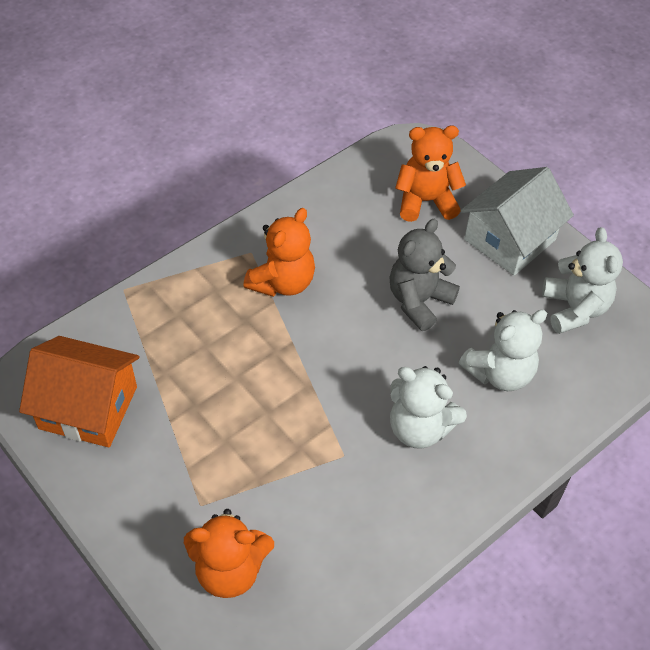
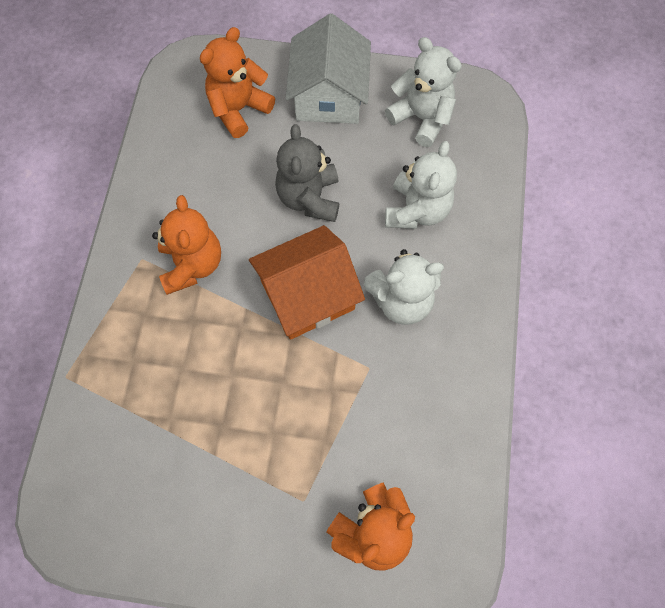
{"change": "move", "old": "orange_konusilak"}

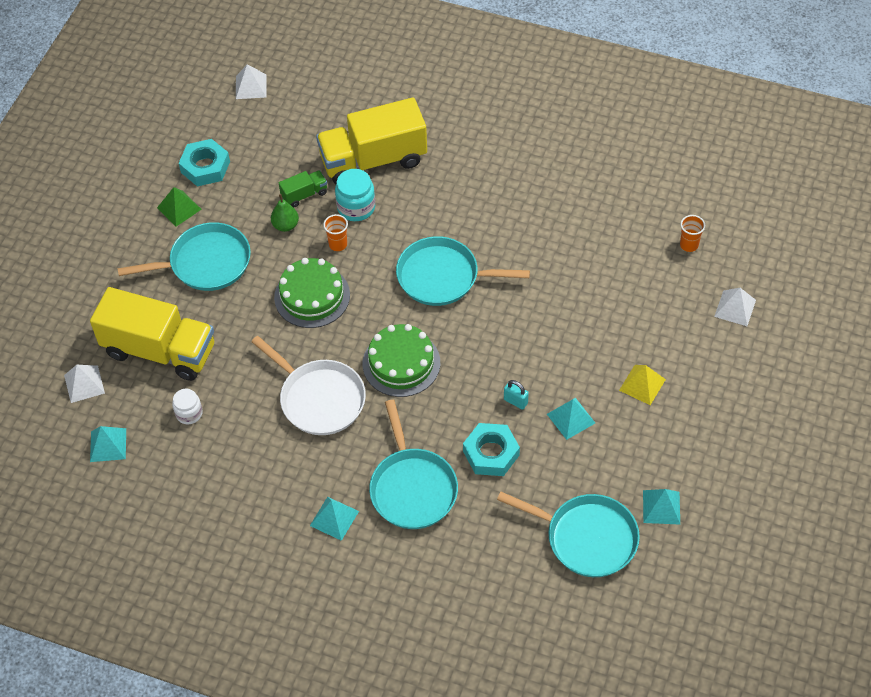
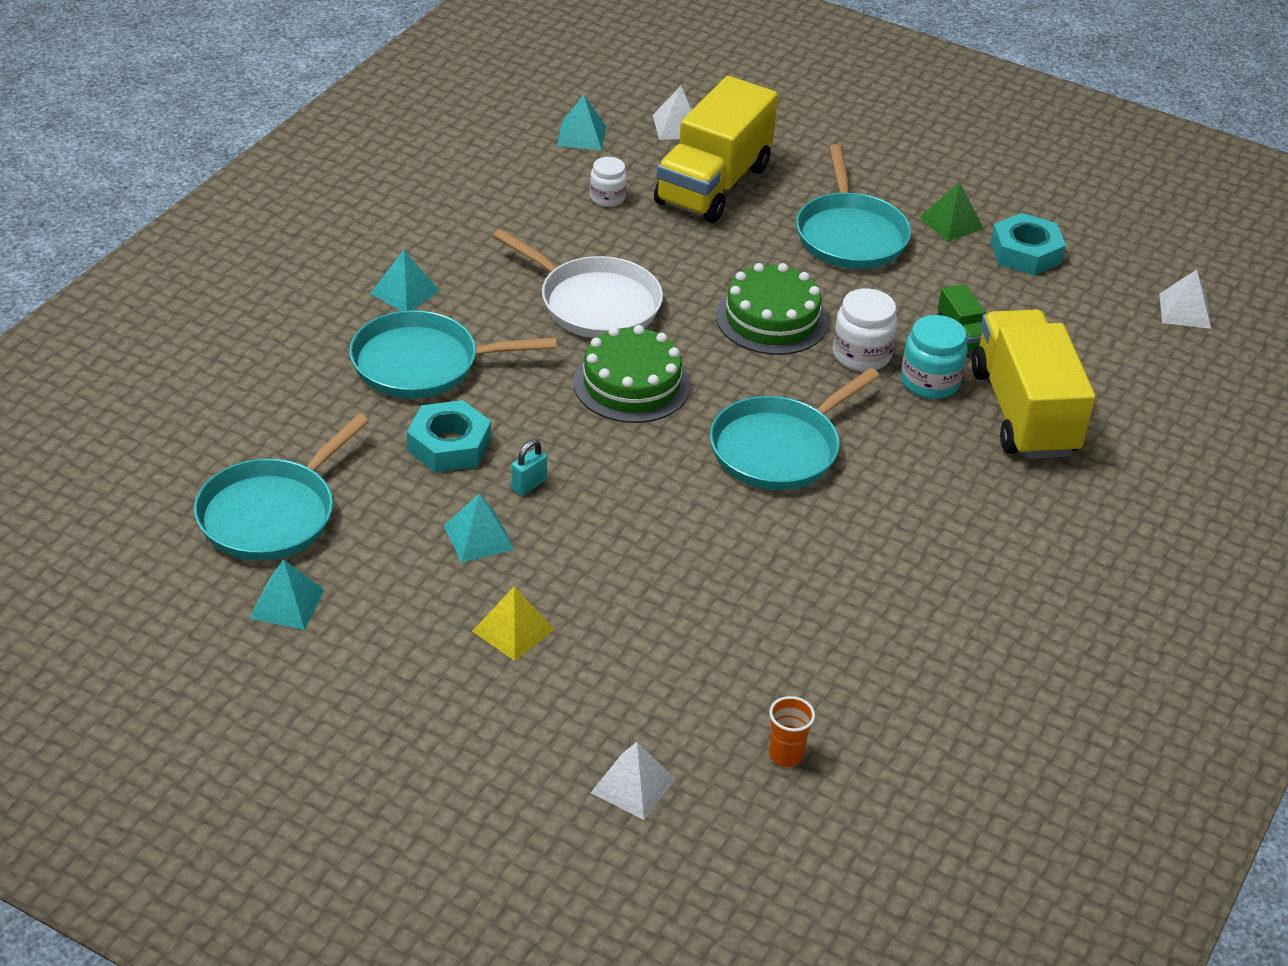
{"change": "delete", "old": "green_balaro"}
{"change": "replace", "old": "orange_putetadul (1st from left)", "new": "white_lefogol (2nd from left)"}
{"change": "rotate", "old": "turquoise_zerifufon (3rd from left)", "degrees": -150}
{"change": "rotate", "old": "white_zerifufon", "degrees": -105}

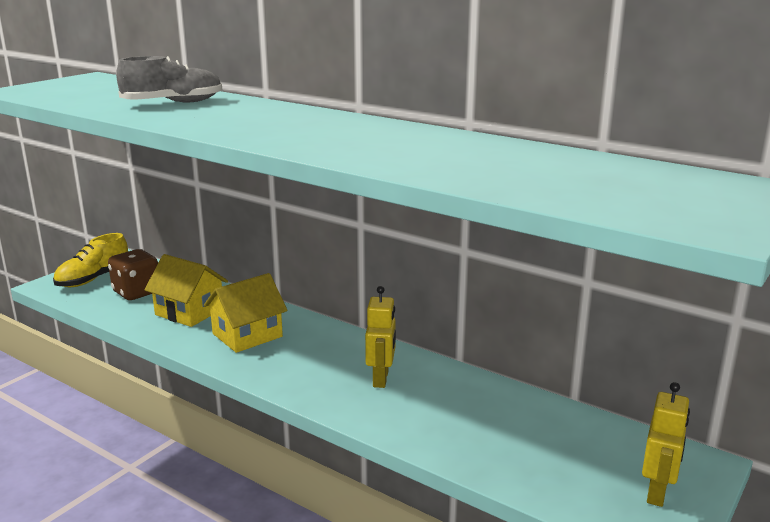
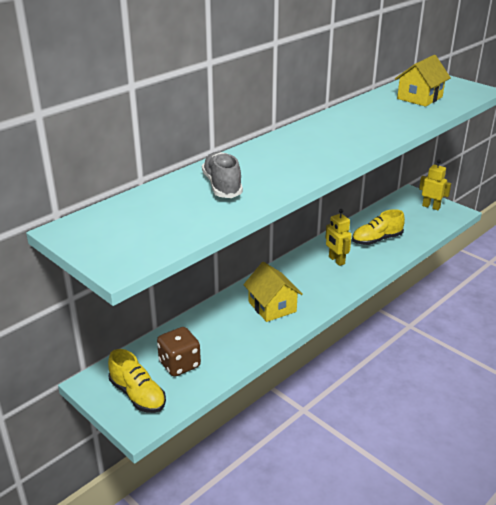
{"change": "move", "old": "yellow_konusilak (1st from left in the first image)", "new": "yellow_konusilak (2nd from left)"}
{"change": "rotate", "old": "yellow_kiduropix (1st from left)", "degrees": -135}
{"change": "insert", "new": "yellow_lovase (2nd from left)"}

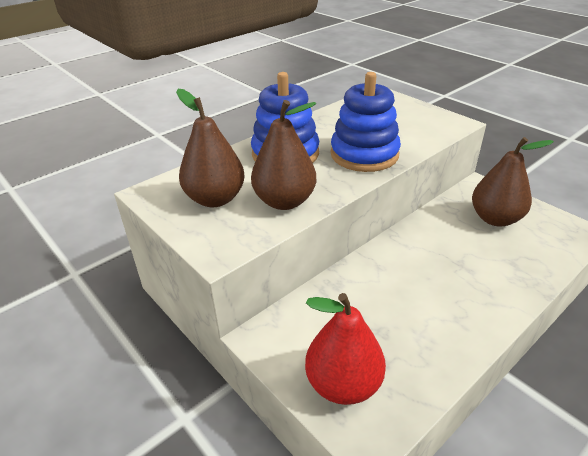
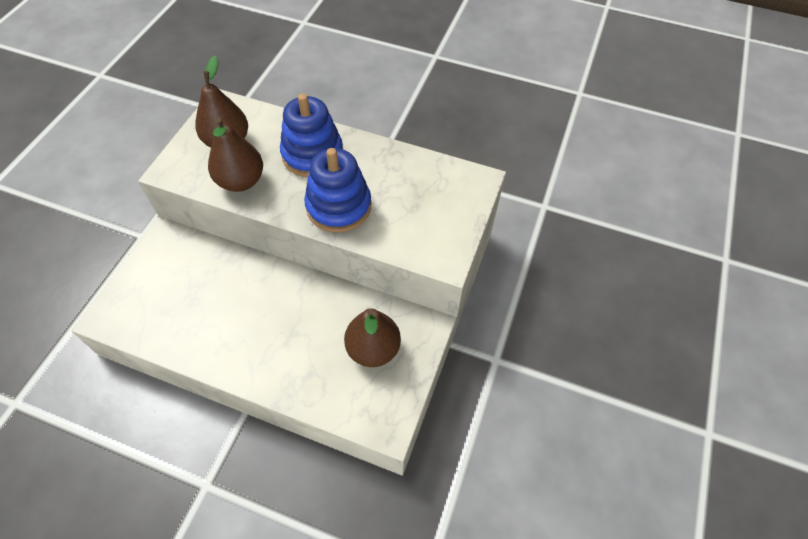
{"change": "delete", "old": "red_balaro"}

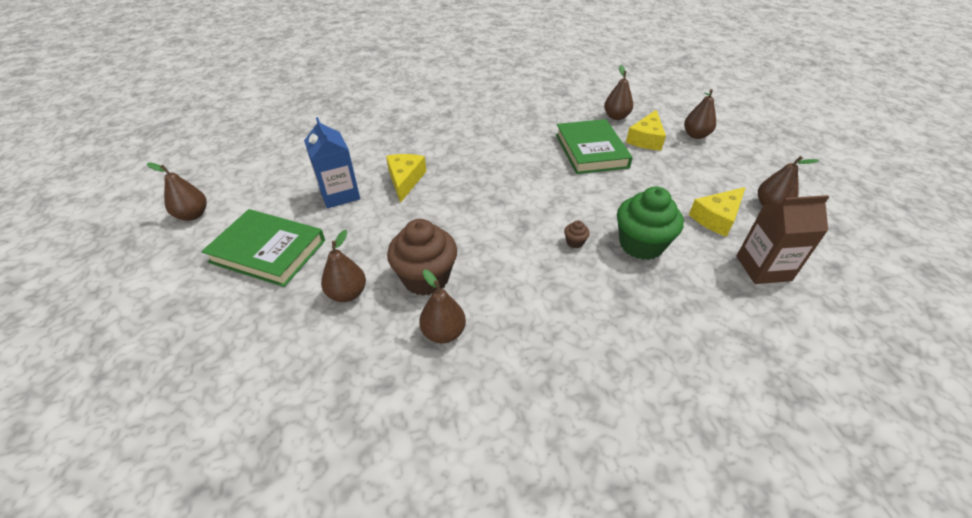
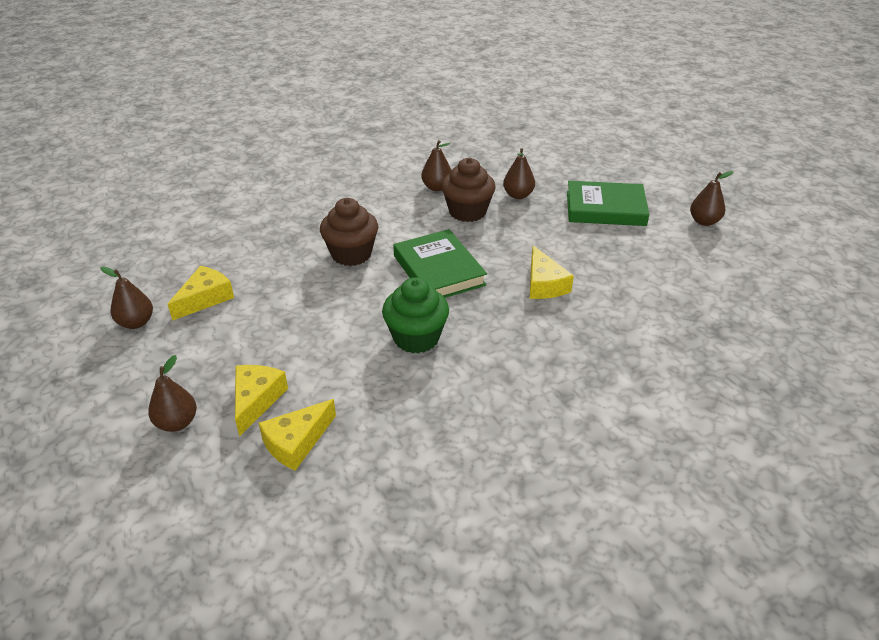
{"change": "replace", "old": "brown_balaro (4th from left)", "new": "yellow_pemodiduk (3rd from left)"}
{"change": "delete", "old": "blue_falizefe"}
{"change": "move", "old": "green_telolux (2nd from left in the first image)", "new": "green_telolux (1st from left)"}
{"change": "move", "old": "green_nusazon"}
{"change": "delete", "old": "brown_falizefe"}
{"change": "resize", "old": "brown_nusazon (2nd from left in the first image)", "factor": 2.49}

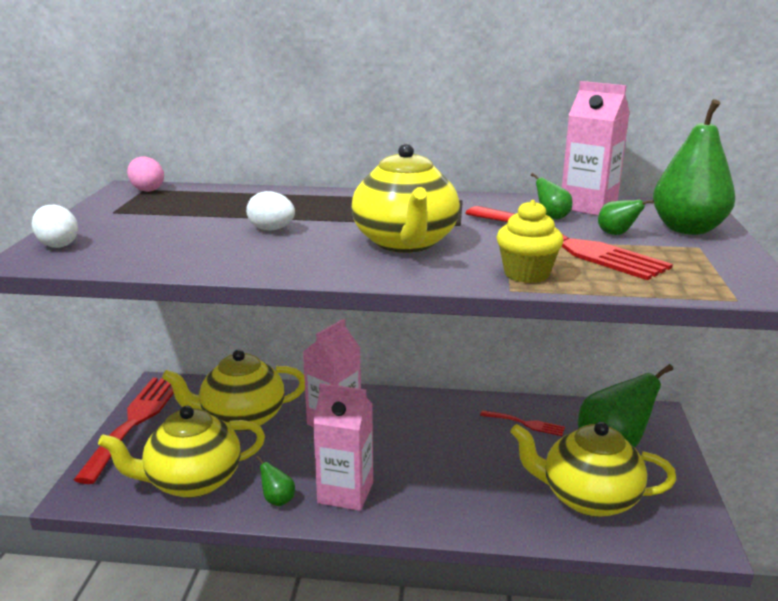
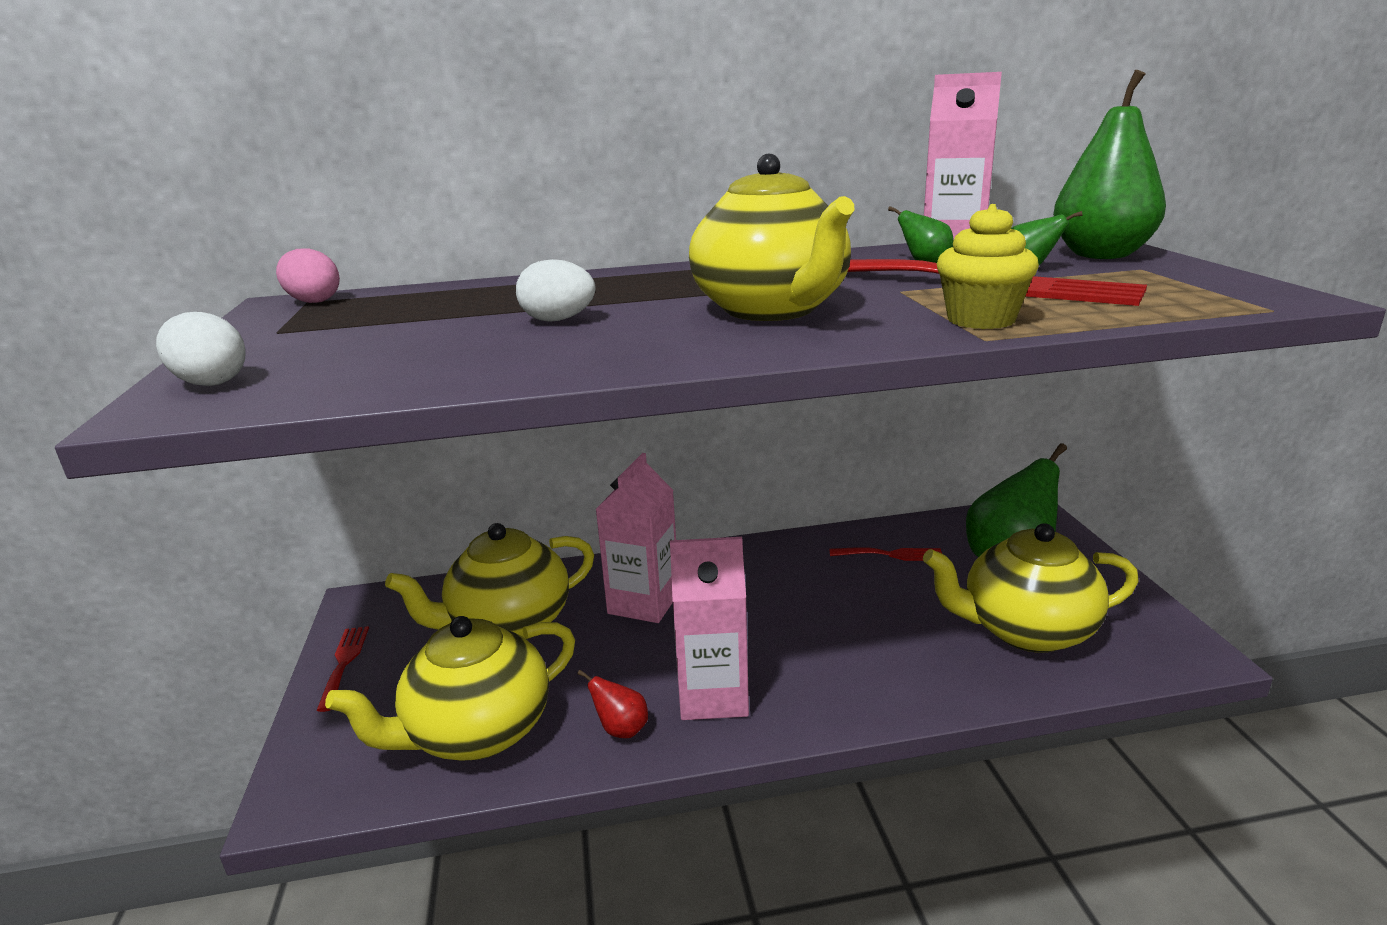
{"change": "resize", "old": "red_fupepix (1st from left)", "factor": 0.47}
{"change": "recolor", "old": "green_balaro (1st from left)", "new": "red_balaro"}

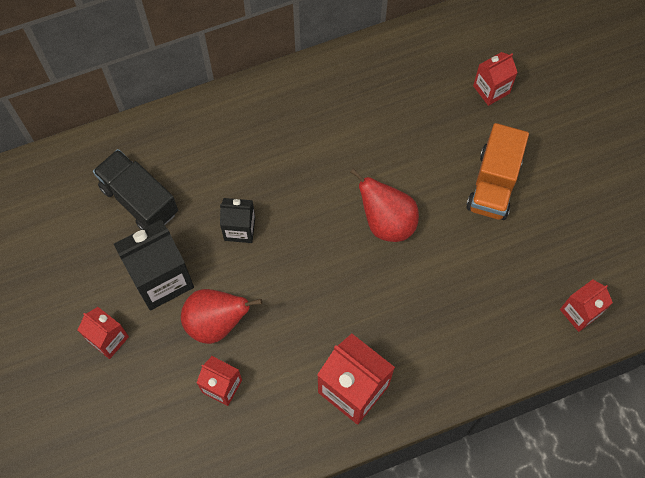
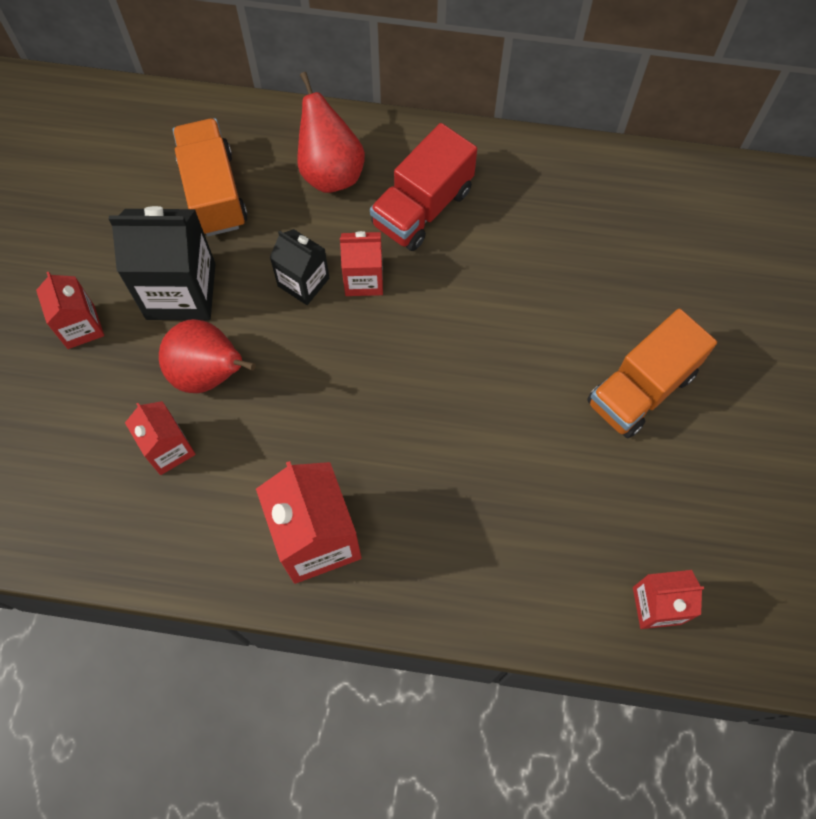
{"change": "move", "old": "red_falizefe (4th from left)"}
{"change": "recolor", "old": "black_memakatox", "new": "orange_memakatox (1st from left)"}
{"change": "move", "old": "red_balaro (2nd from left)"}
{"change": "insert", "new": "red_memakatox"}

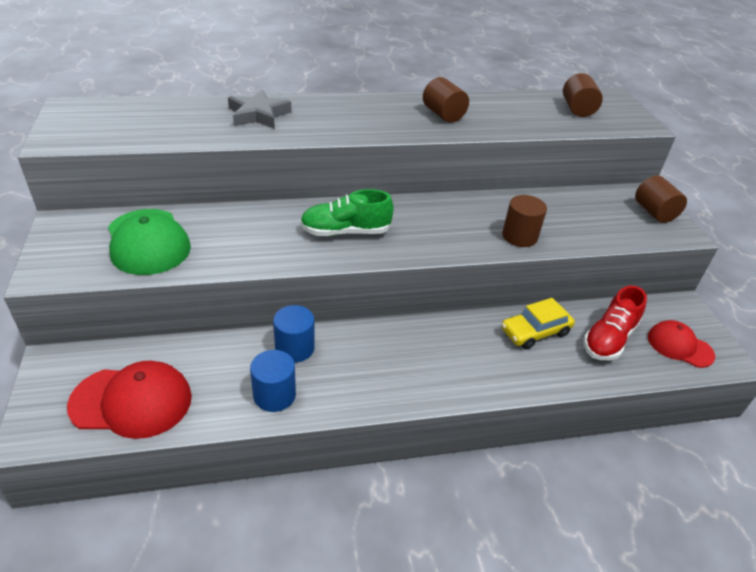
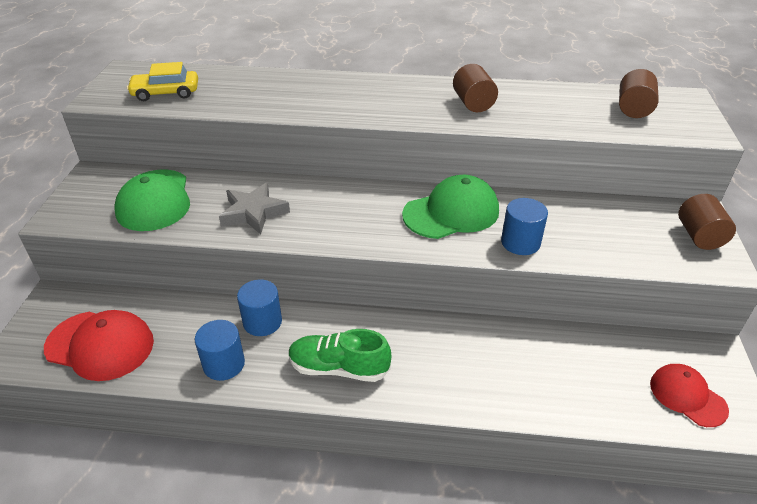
{"change": "move", "old": "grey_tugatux"}
{"change": "move", "old": "green_lovase"}
{"change": "recolor", "old": "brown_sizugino (2nd from left)", "new": "blue_sizugino (3rd from left)"}
{"change": "delete", "old": "red_lovase"}
{"change": "move", "old": "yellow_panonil"}
{"change": "insert", "new": "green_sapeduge (2nd from left)"}

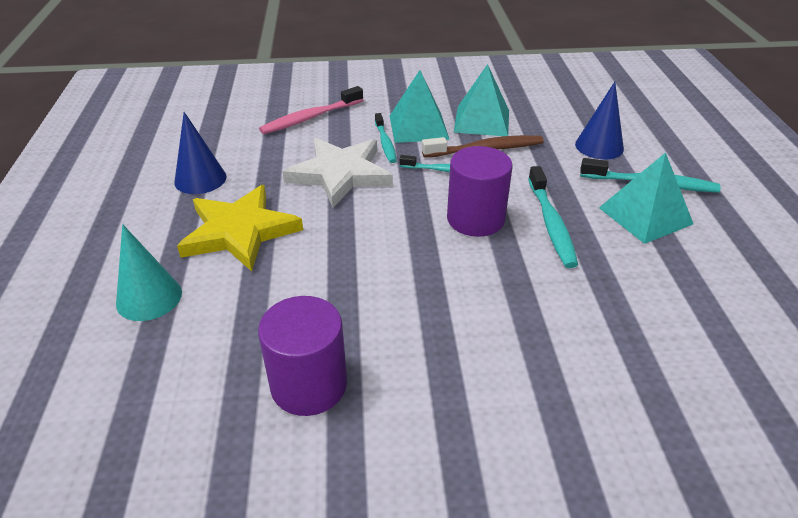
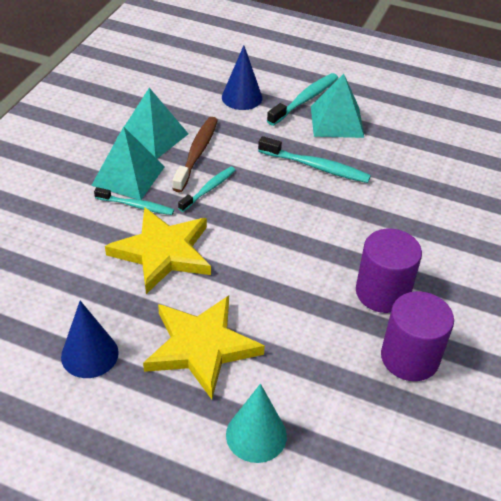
{"change": "delete", "old": "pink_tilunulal"}
{"change": "recolor", "old": "white_tugatux", "new": "yellow_tugatux (1st from left)"}
{"change": "move", "old": "purple_sizugino (2nd from left in the first image)", "new": "purple_sizugino (1st from left)"}

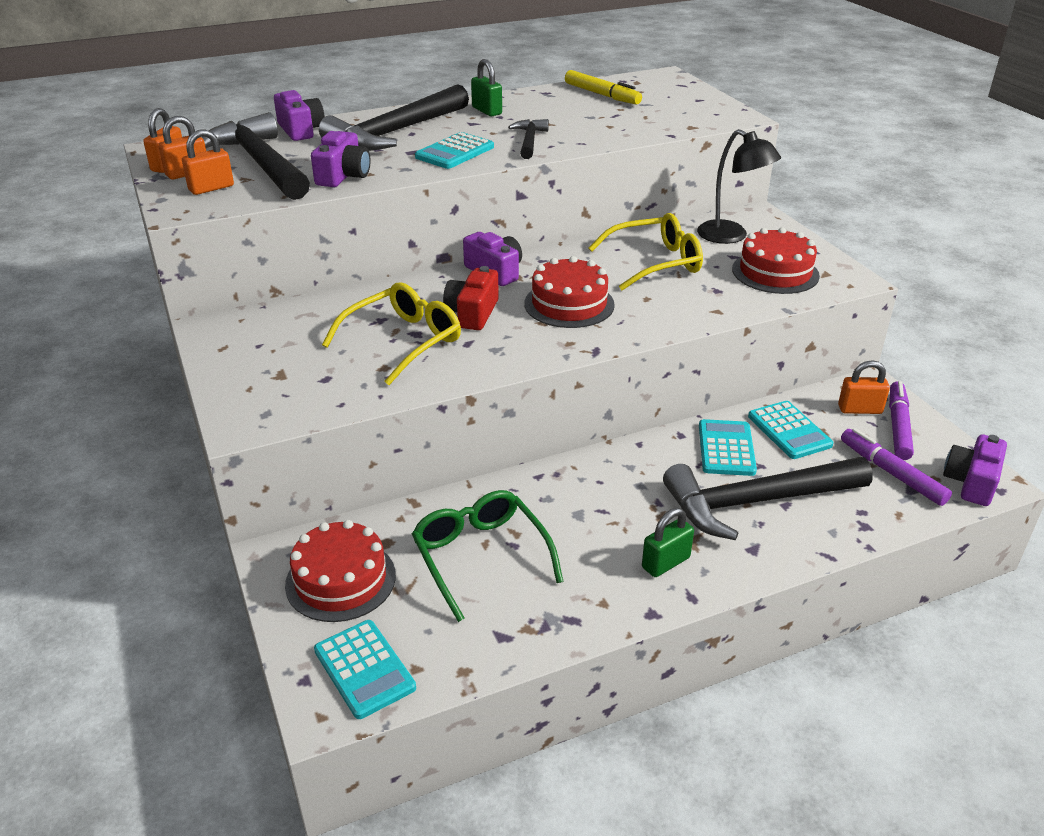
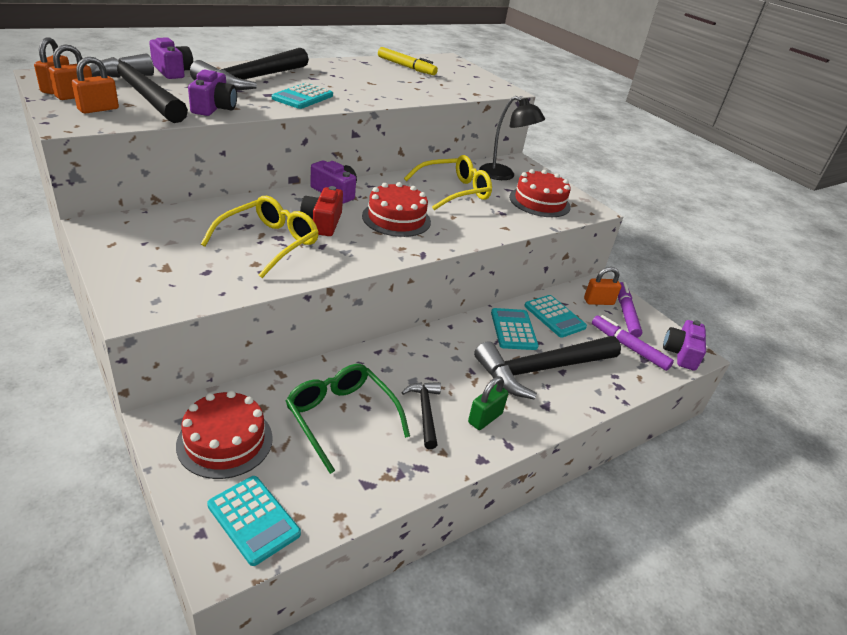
{"change": "delete", "old": "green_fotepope (1st from left)"}
{"change": "move", "old": "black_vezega (3rd from left)"}

